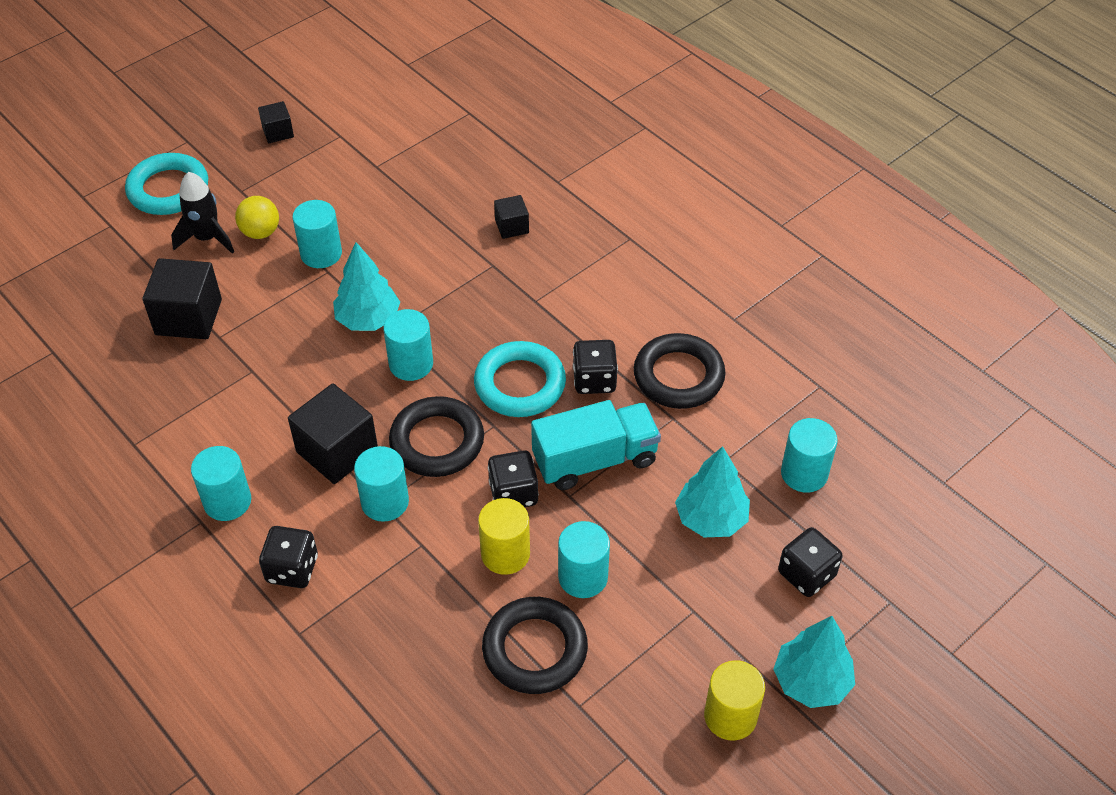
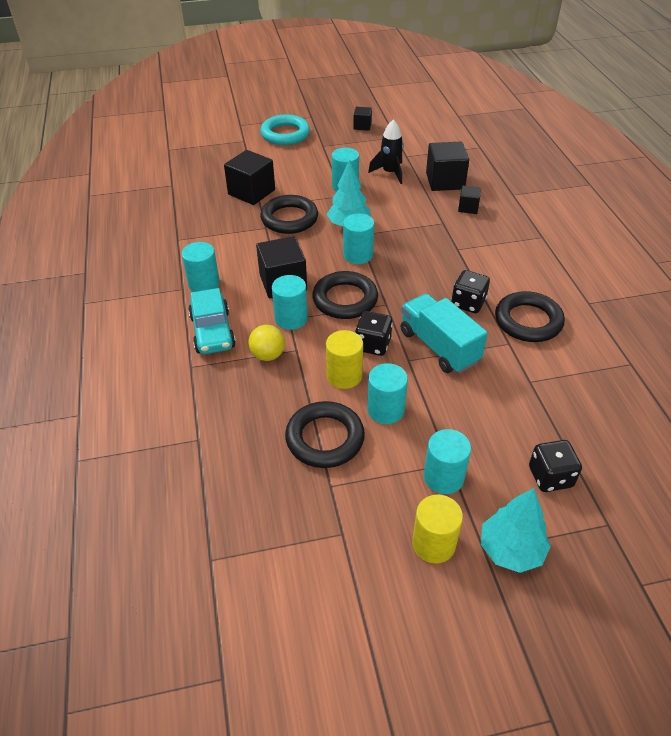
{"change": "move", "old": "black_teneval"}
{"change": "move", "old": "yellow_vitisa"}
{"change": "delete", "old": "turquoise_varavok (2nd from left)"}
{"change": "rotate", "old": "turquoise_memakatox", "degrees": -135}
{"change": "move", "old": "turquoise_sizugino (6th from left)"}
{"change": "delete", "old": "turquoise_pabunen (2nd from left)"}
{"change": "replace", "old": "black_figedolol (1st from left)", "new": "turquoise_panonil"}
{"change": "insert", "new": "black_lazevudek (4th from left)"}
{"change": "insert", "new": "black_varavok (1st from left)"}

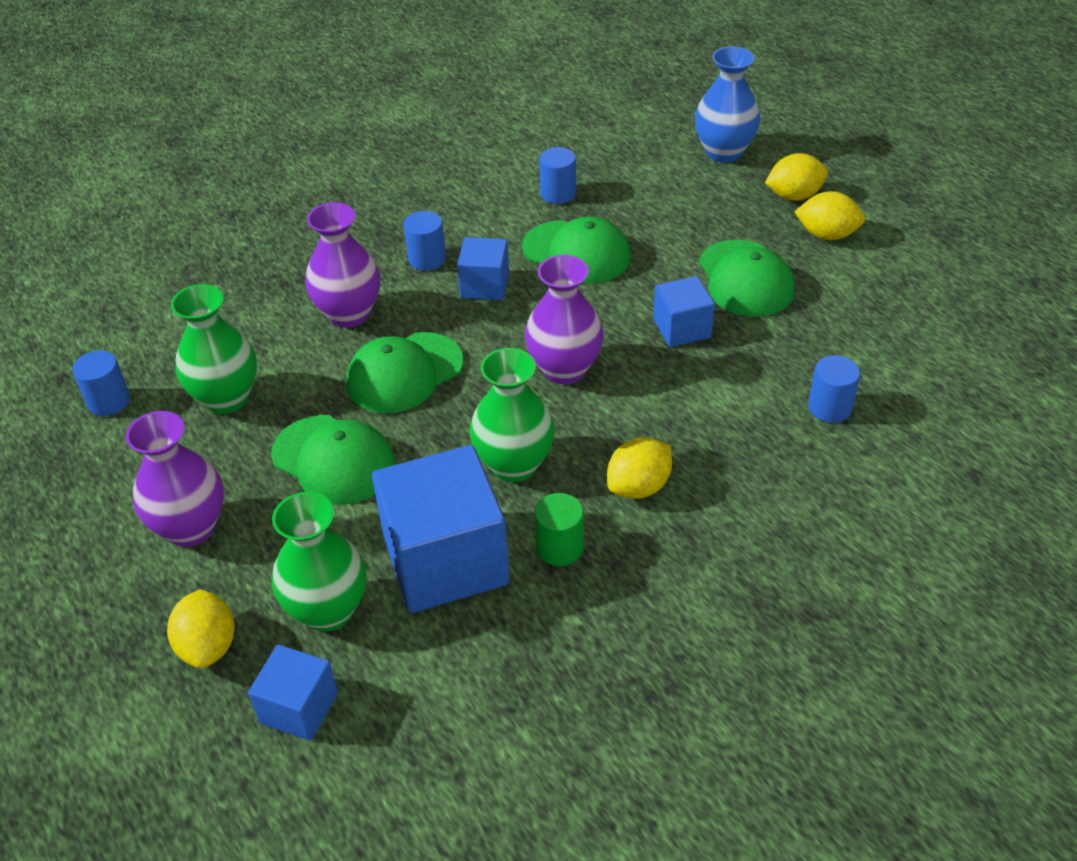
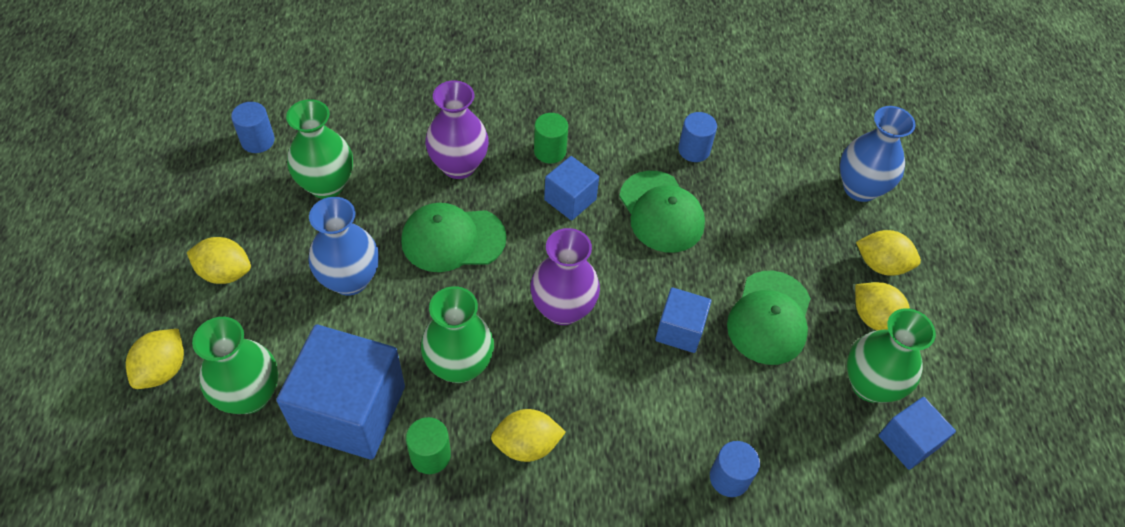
{"change": "recolor", "old": "blue_sizugino (2nd from left)", "new": "green_sizugino (2nd from left)"}
{"change": "replace", "old": "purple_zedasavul (1st from left)", "new": "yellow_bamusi (2nd from left)"}
{"change": "replace", "old": "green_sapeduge (1st from left)", "new": "blue_zedasavul (1st from left)"}
{"change": "move", "old": "blue_lazevudek (1st from left in the first image)", "new": "blue_lazevudek (4th from left)"}
{"change": "insert", "new": "green_zedasavul (4th from left)"}

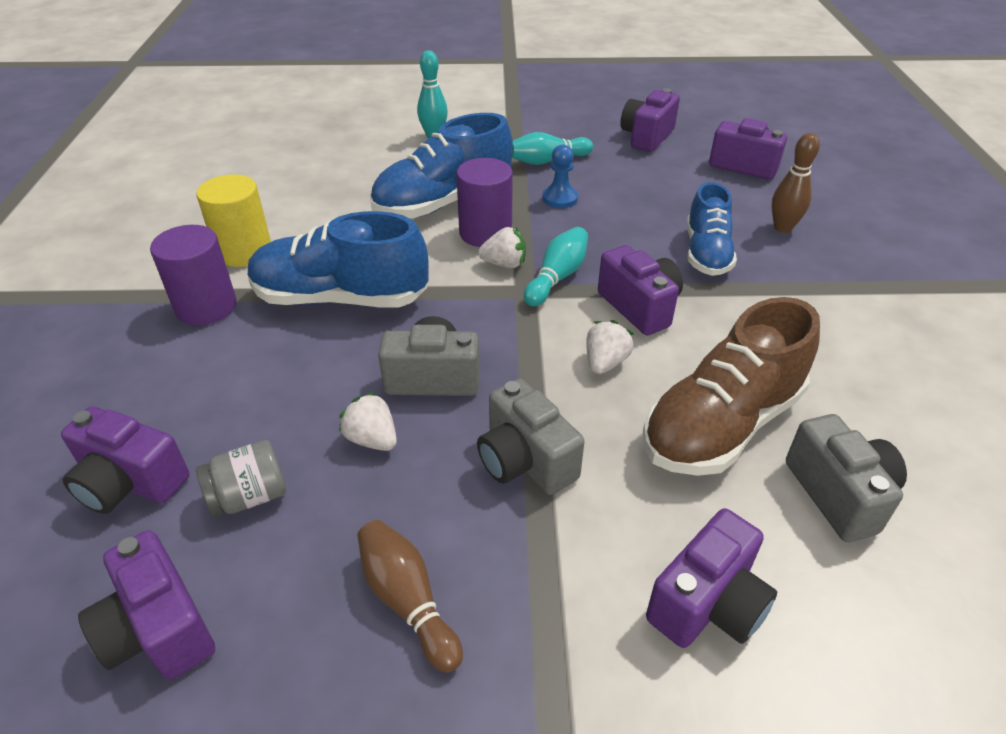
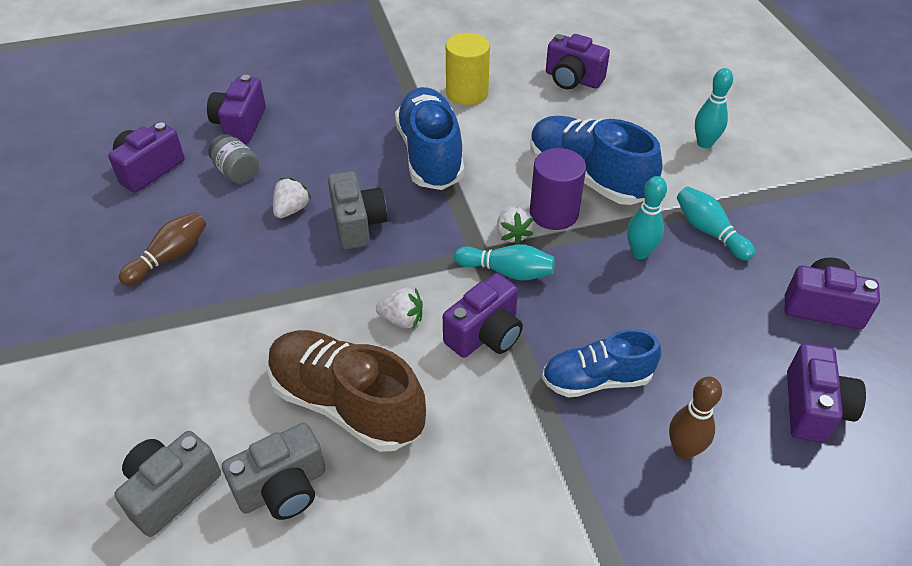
{"change": "replace", "old": "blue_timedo", "new": "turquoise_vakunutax (2nd from left)"}
{"change": "delete", "old": "purple_sizugino (1st from left)"}
{"change": "move", "old": "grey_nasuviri (2nd from left in the first image)", "new": "grey_nasuviri (1st from left)"}
{"change": "move", "old": "purple_nasuviri (5th from left in the first image)", "new": "purple_nasuviri (4th from left)"}

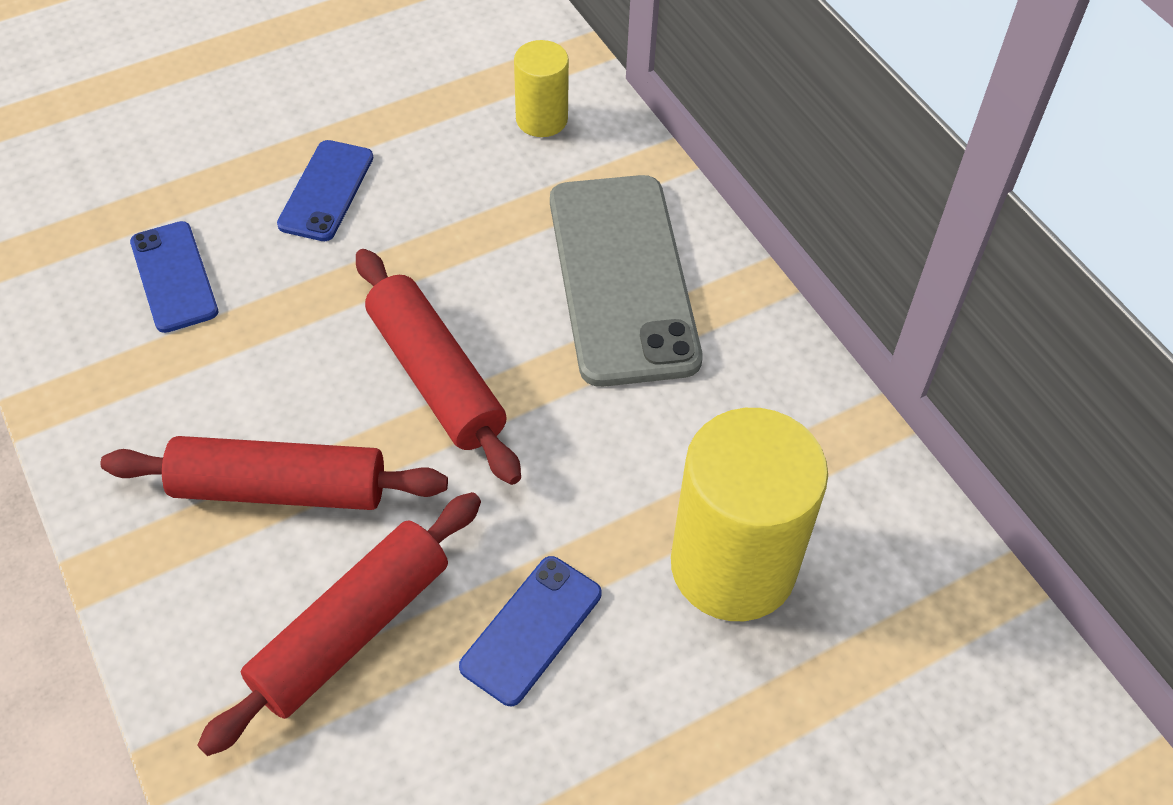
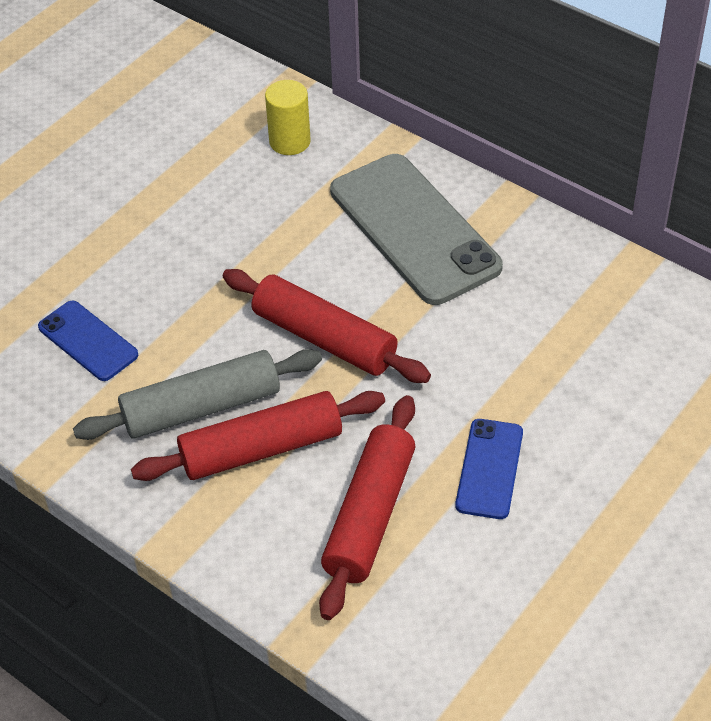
{"change": "delete", "old": "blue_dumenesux (2nd from left)"}
{"change": "delete", "old": "yellow_sizugino (2nd from left)"}
{"change": "insert", "new": "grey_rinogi"}

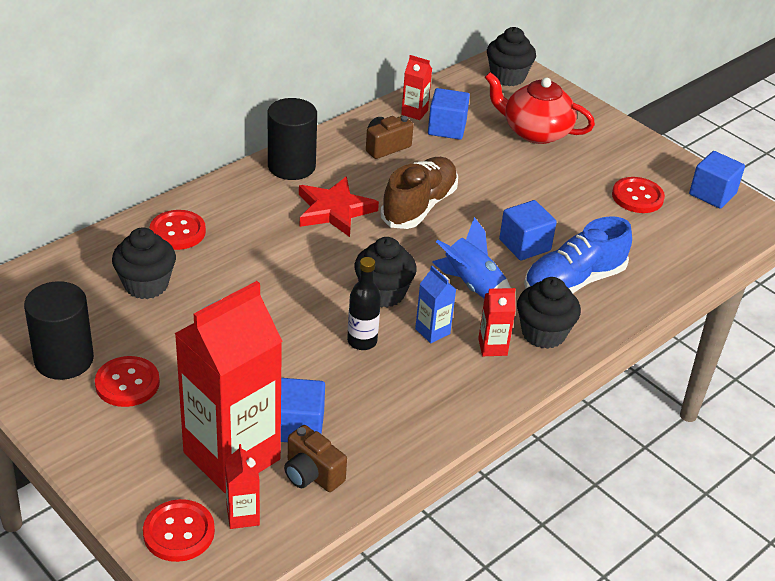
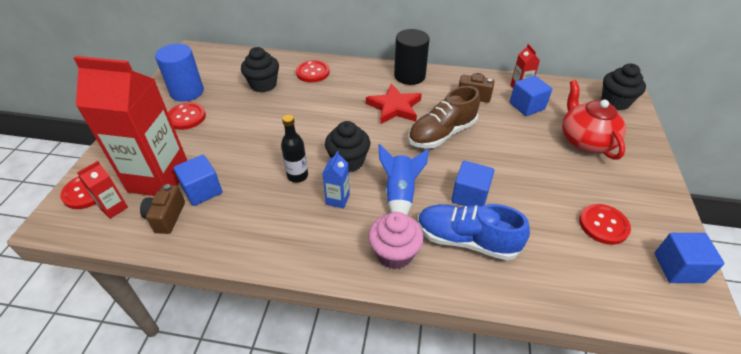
{"change": "rotate", "old": "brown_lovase", "degrees": 150}
{"change": "recolor", "old": "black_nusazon (4th from left)", "new": "pink_nusazon"}
{"change": "recolor", "old": "black_sizugino (1st from left)", "new": "blue_sizugino"}
{"change": "delete", "old": "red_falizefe (4th from left)"}

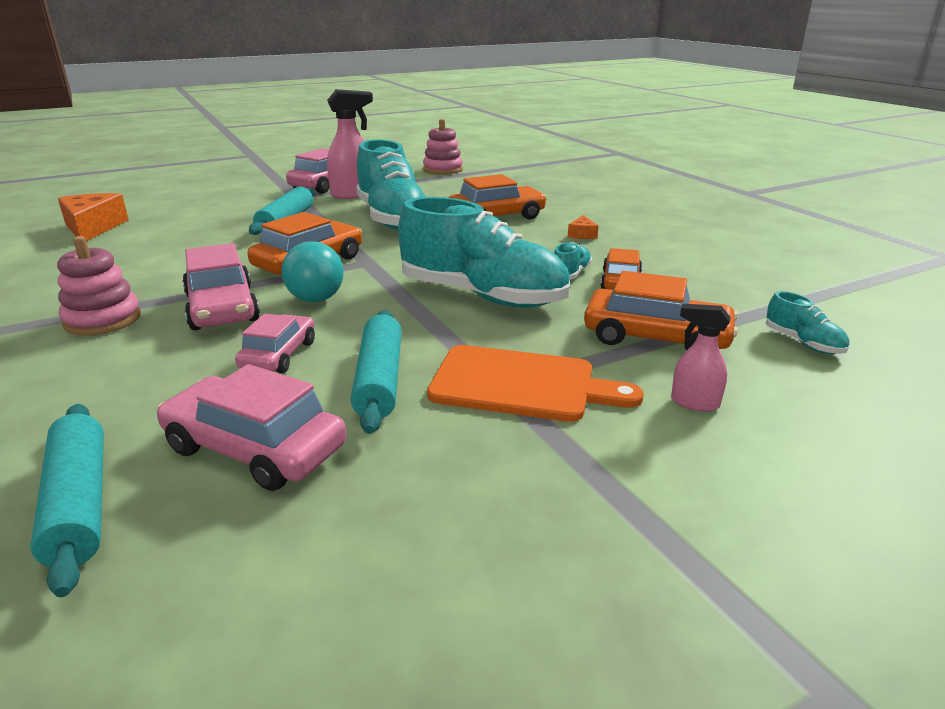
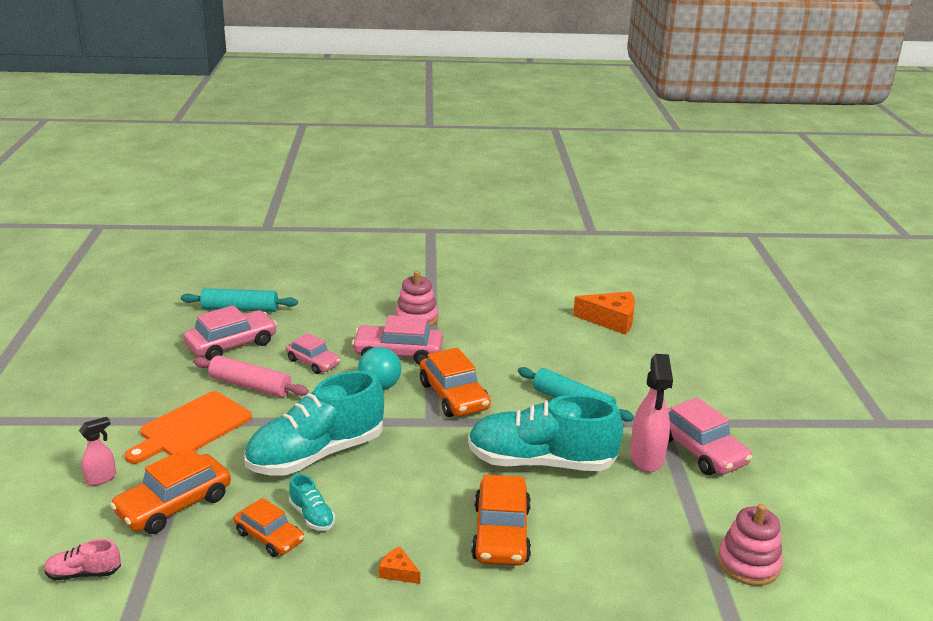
{"change": "recolor", "old": "turquoise_lovase (4th from left)", "new": "pink_lovase"}
{"change": "recolor", "old": "turquoise_rinogi (3rd from left)", "new": "pink_rinogi"}

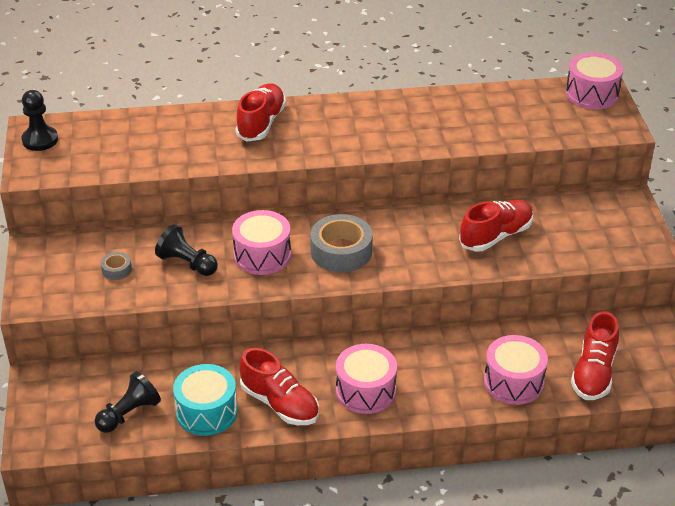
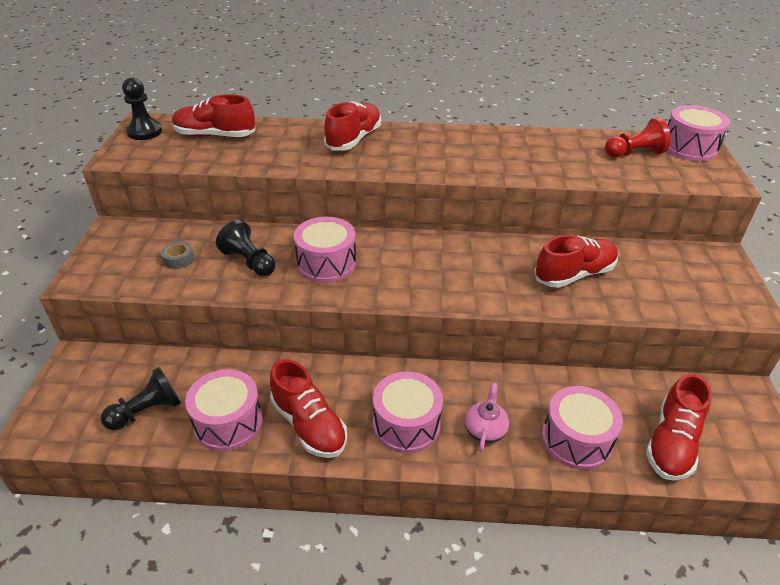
{"change": "delete", "old": "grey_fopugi (2nd from left)"}
{"change": "recolor", "old": "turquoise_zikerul", "new": "pink_zikerul (1st from left)"}
{"change": "insert", "new": "red_lovase (1st from left)"}
{"change": "insert", "new": "red_timedo"}
{"change": "insert", "new": "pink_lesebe"}

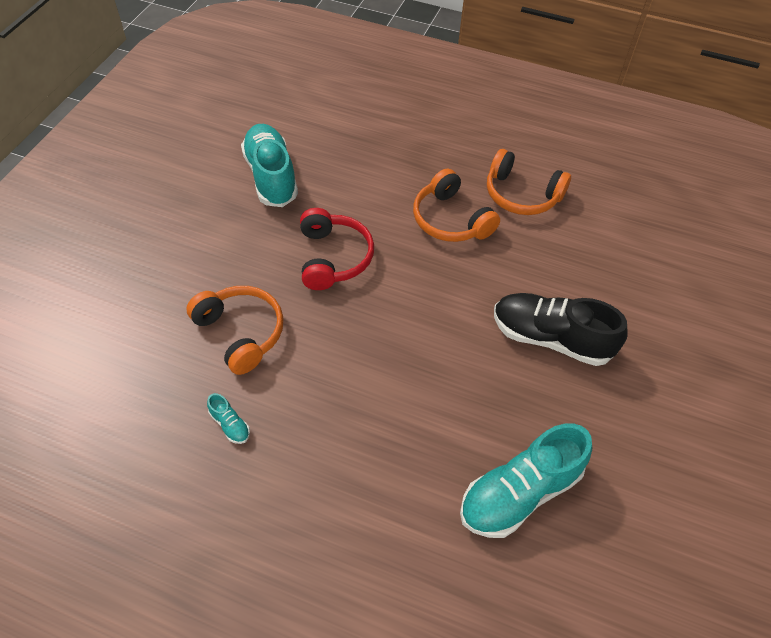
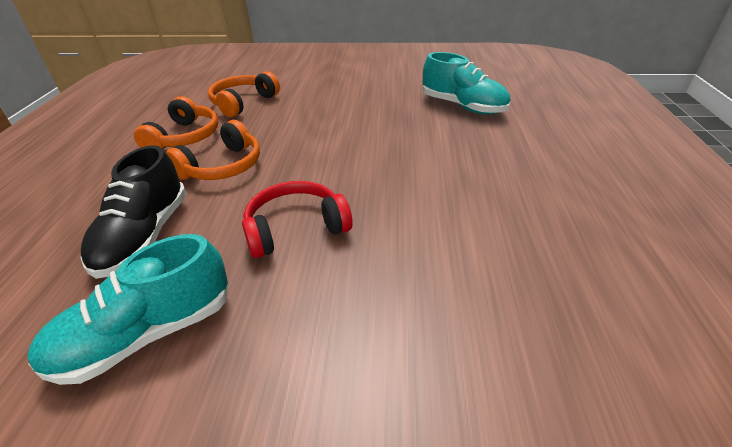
{"change": "move", "old": "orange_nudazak (1st from left in the first image)", "new": "orange_nudazak (3rd from left)"}
{"change": "move", "old": "black_lovase"}
{"change": "delete", "old": "turquoise_lovase (1st from left)"}

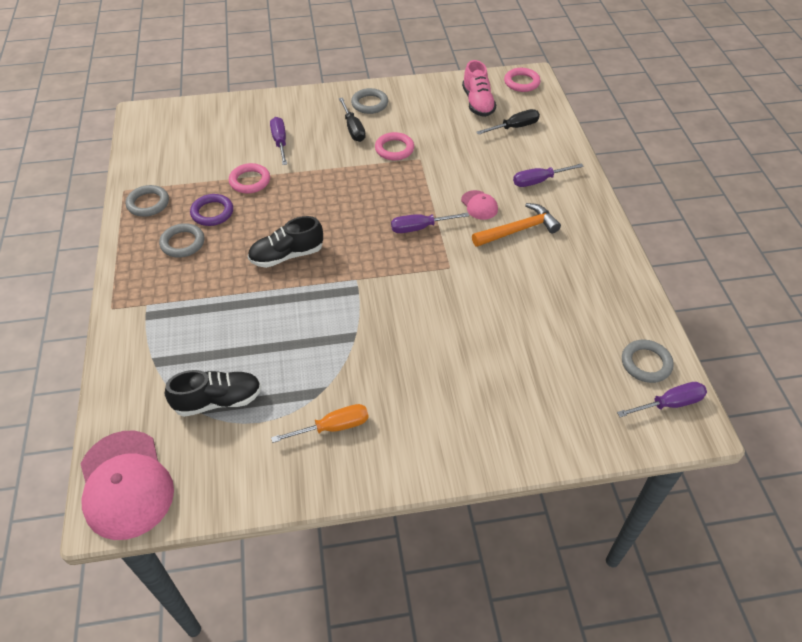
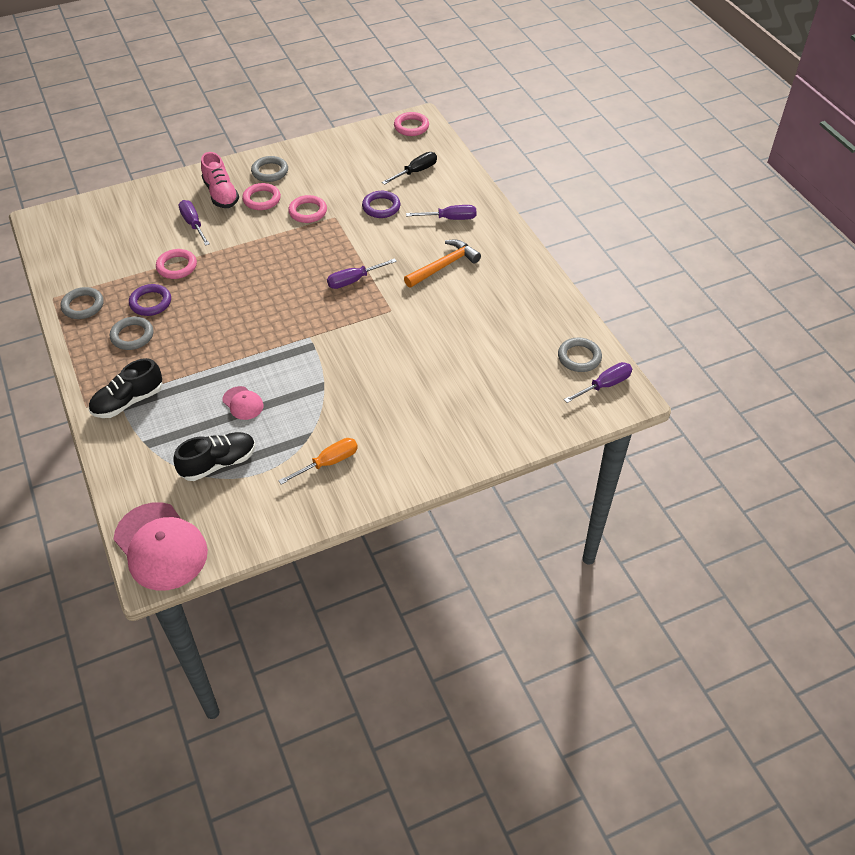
{"change": "move", "old": "pink_lovase"}
{"change": "replace", "old": "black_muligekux (1st from left)", "new": "pink_varavok (2nd from left)"}
{"change": "rotate", "old": "purple_muligekux (3rd from left)", "degrees": -150}
{"change": "move", "old": "pink_sapeduge (2nd from left)"}
{"change": "move", "old": "black_lovase (2nd from left in the first image)", "new": "black_lovase (1st from left)"}
{"change": "insert", "new": "purple_varavok (2nd from left)"}

